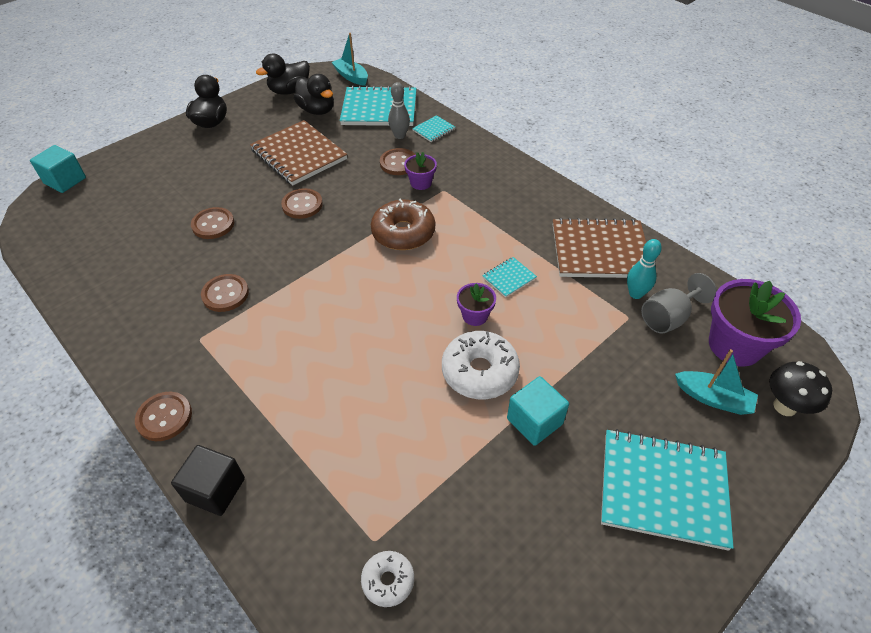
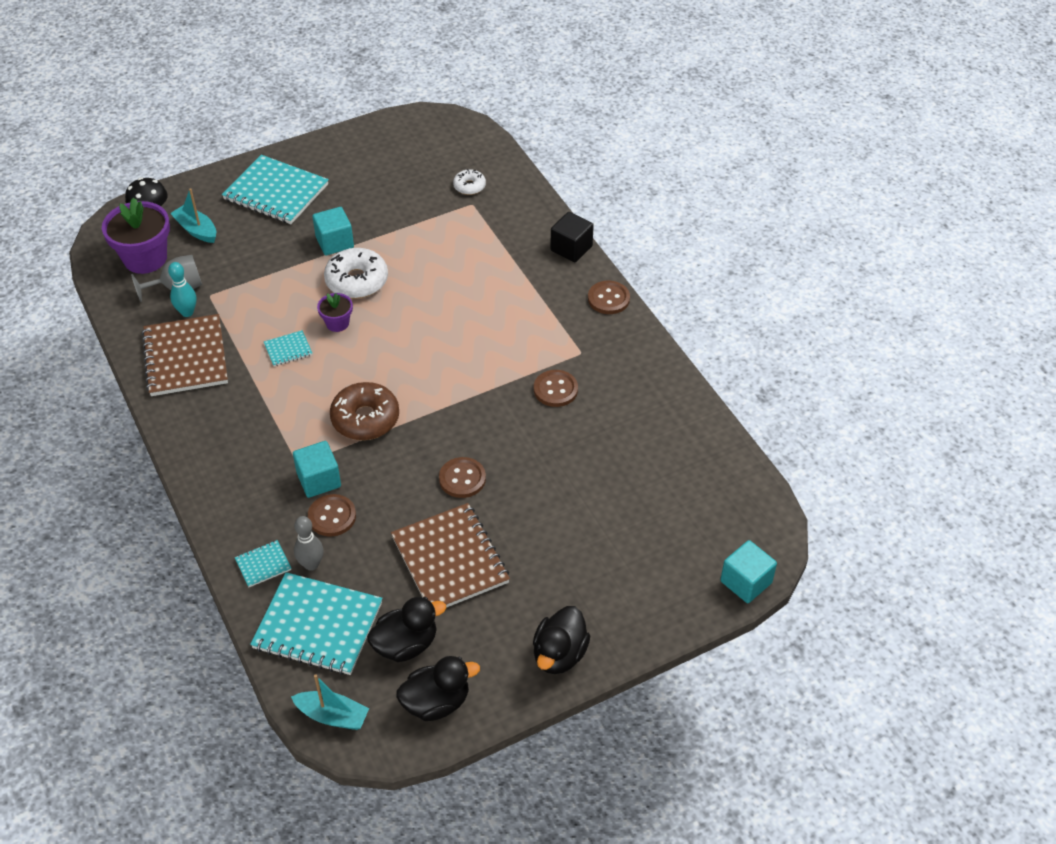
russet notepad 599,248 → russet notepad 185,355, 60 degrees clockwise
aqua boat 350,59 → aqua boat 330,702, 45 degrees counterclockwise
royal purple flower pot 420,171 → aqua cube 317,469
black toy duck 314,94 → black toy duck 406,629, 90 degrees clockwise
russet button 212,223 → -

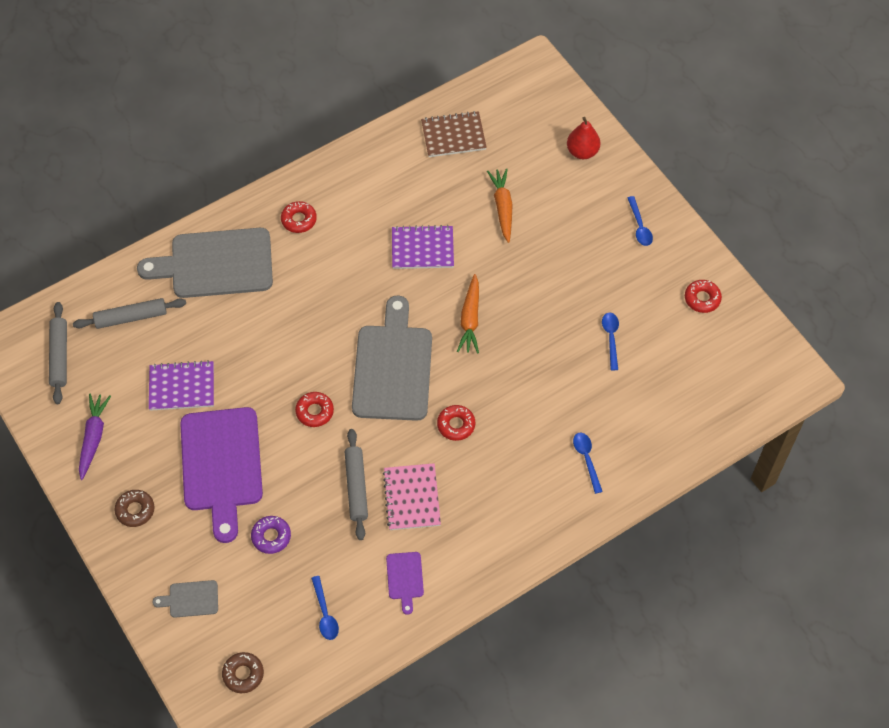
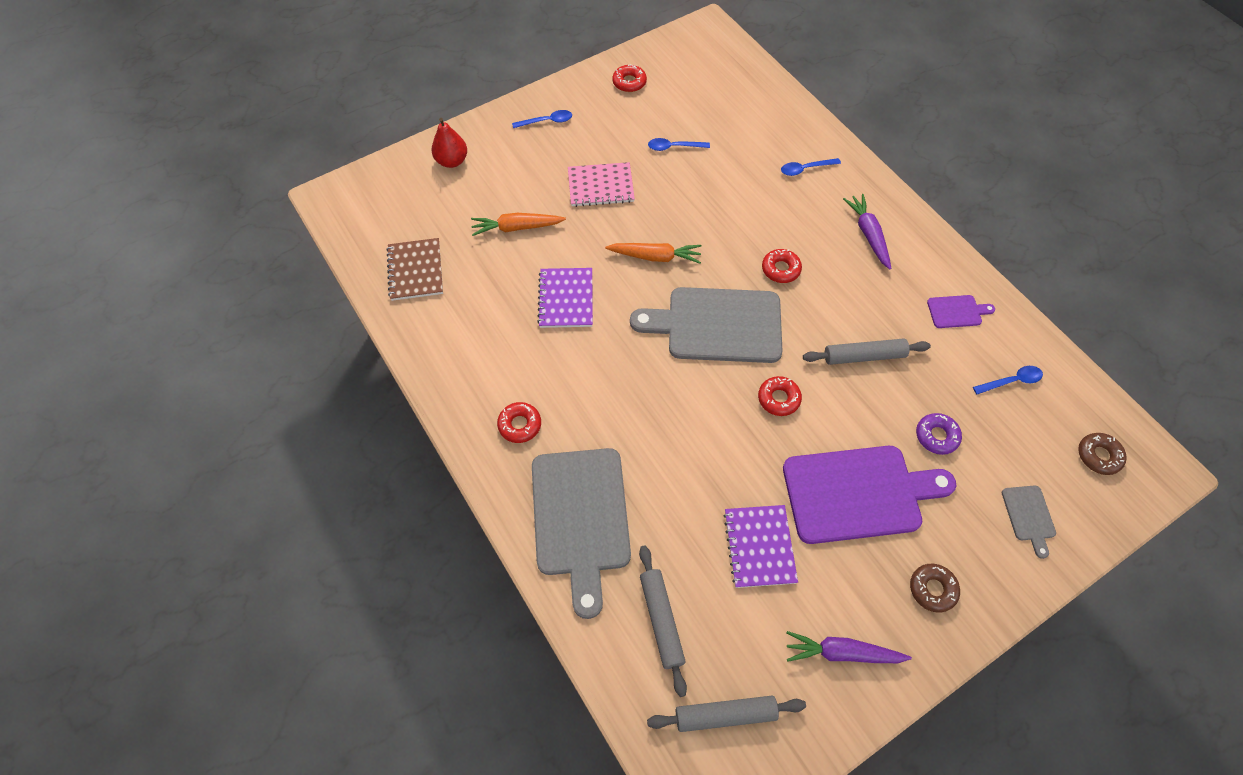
rosy notepad 412,496 → rosy notepad 601,184, shifted
- → royal purple carrot 867,231

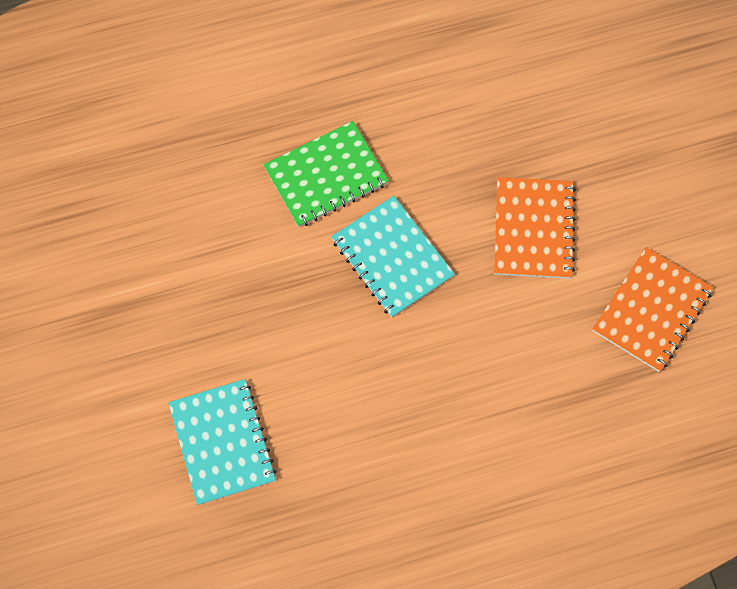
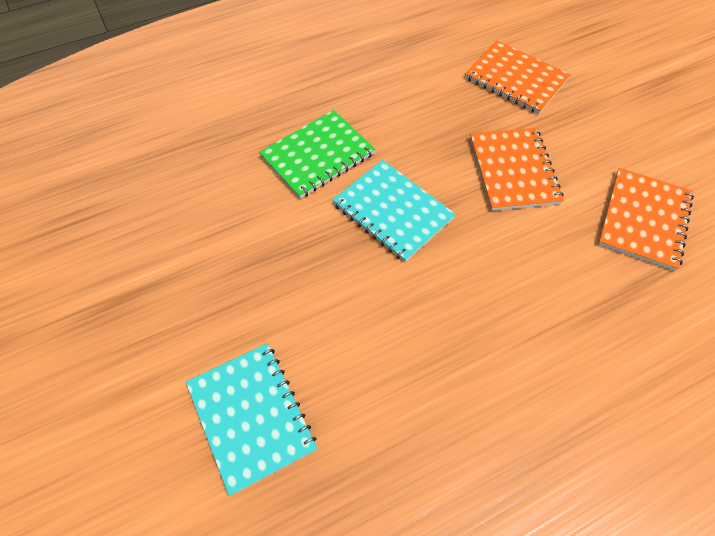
- → orange-coloured notepad 518,77

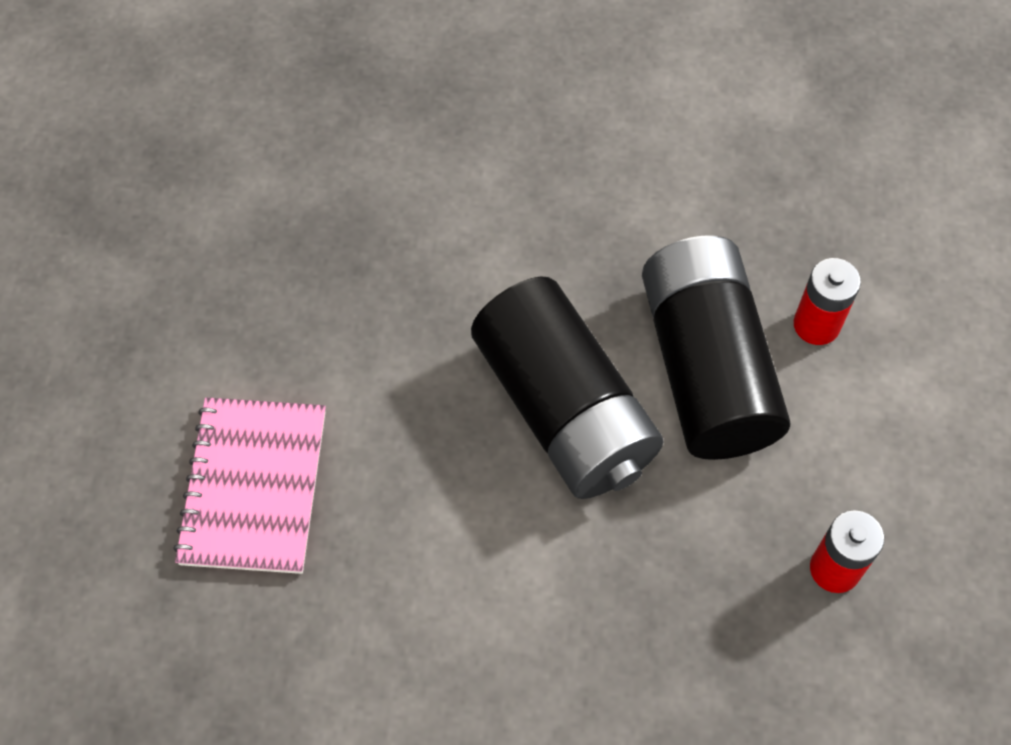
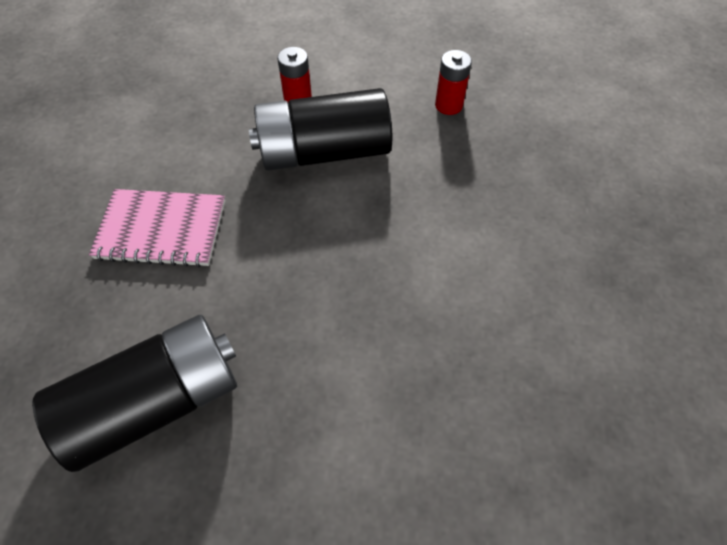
black AA battery 567,388 → black AA battery 134,393, shifted
rosy notepad 249,485 → rosy notepad 157,228, shifted

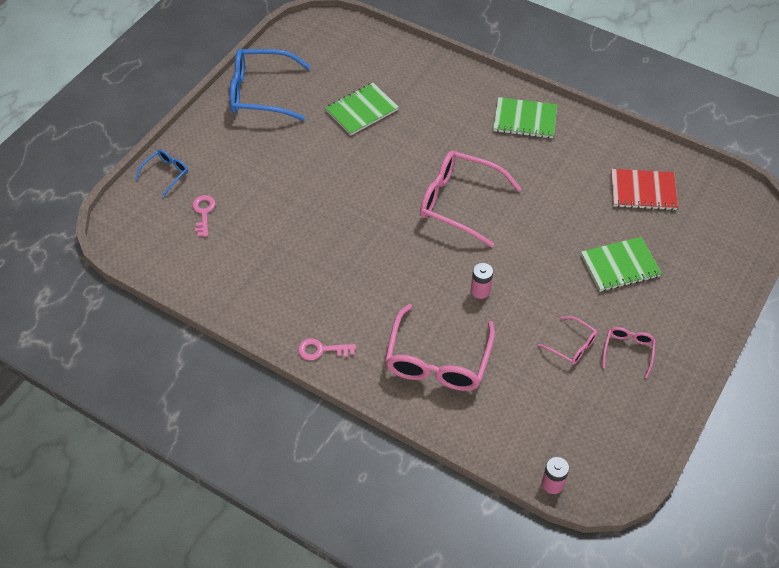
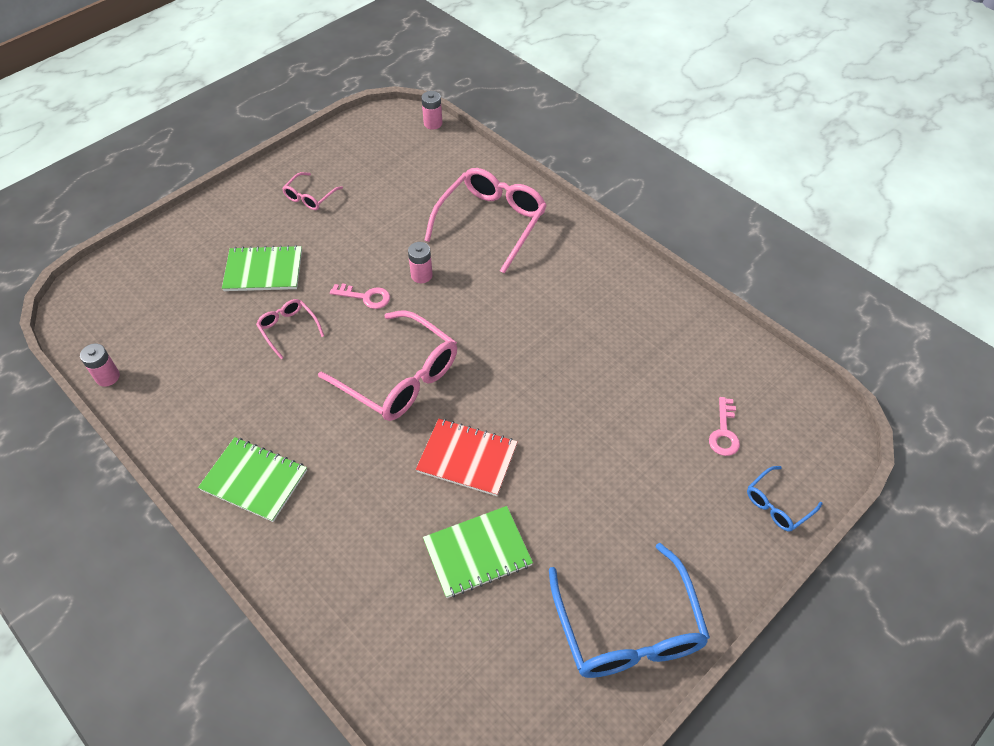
- → rosy AA battery 100,365
rosy glasses 568,340 → rosy glasses 290,329, shifted
rosy door key 327,349 → rosy door key 360,296, shifted
crimson notepad 644,189 → crimson notepad 467,457, shifted
cobalt glasses 270,85 → cobalt glasses 629,610, 60 degrees clockwise

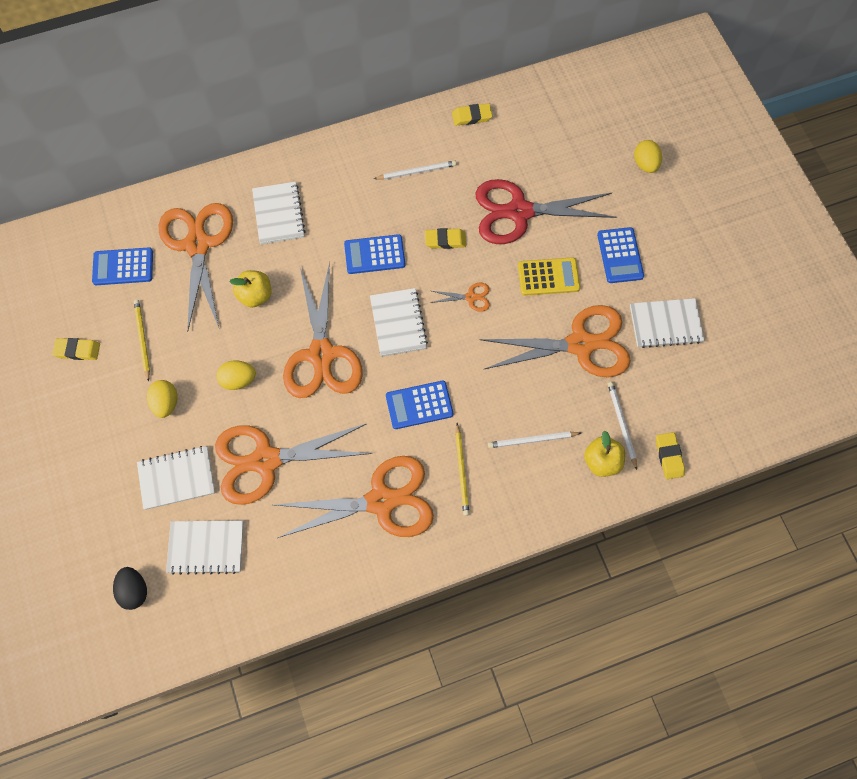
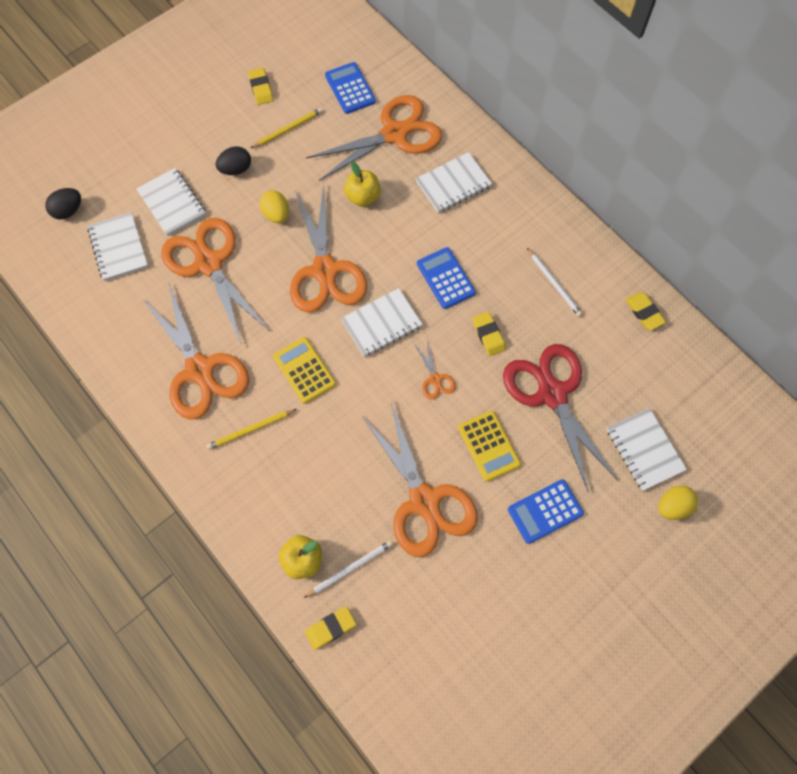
bright yellow egg 162,399 → black egg 233,160
cobalt adding machine 419,405 → bright yellow adding machine 304,370
orange-coloured scissors 323,330 → orange-coloured scissors 328,248, 75 degrees counterclockwise
snow-white notepad 667,323 → snow-white notepad 647,449, shifted
snow-white lead pencil 534,439 → -

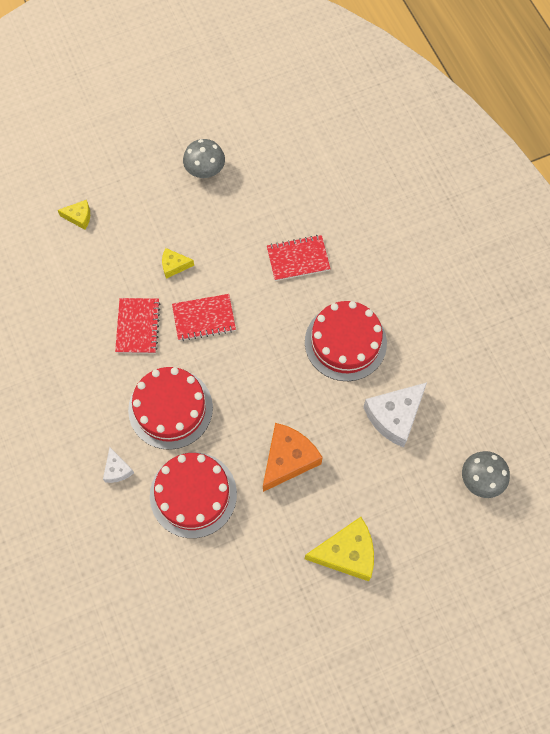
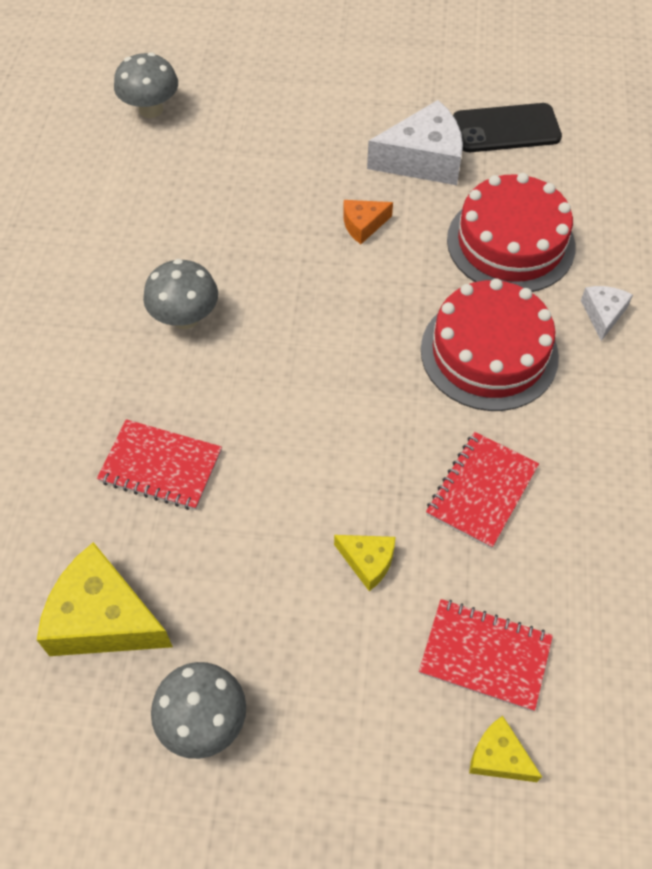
bright yellow cheese 339,549 → bright yellow cheese 105,599, shifted
crimson layer cake 346,341 → ash-grey toadstool 180,294
orange-coloured cheese 293,457 → orange-coloured cheese 368,222, x0.52
snow-white cheese 395,415 → snow-white cheese 415,142, shifted
crimson notepad 204,317 → crimson notepad 486,655, shifted
- → black phone 507,127

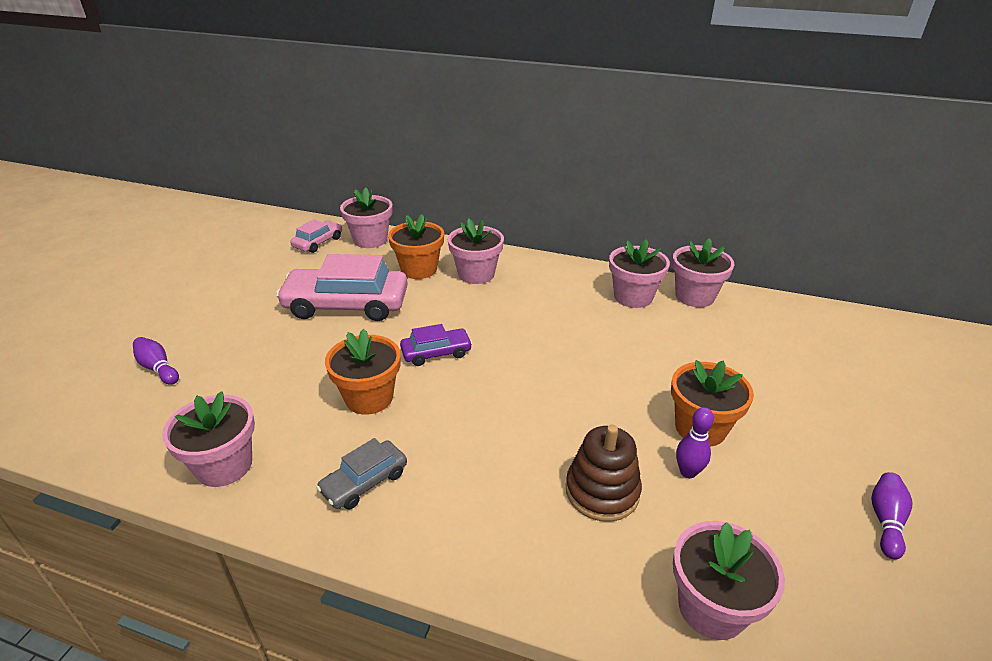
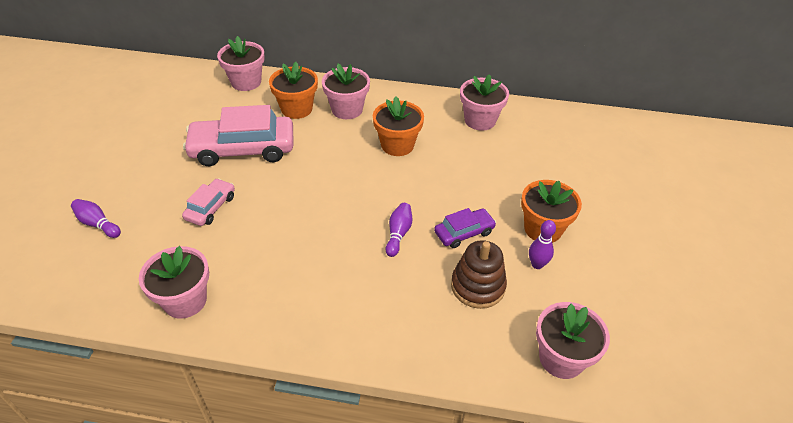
rosy car 316,236 → rosy car 208,202, shifted
orange-coloured flower pot 363,372 → orange-coloured flower pot 398,126, shifted
royal purple tenpin 892,516 → royal purple tenpin 398,230, shifted
royal purple car 436,345 → royal purple car 465,228, shifted
ash-grey car 361,474 → -
rosy flower pot 703,272 → -

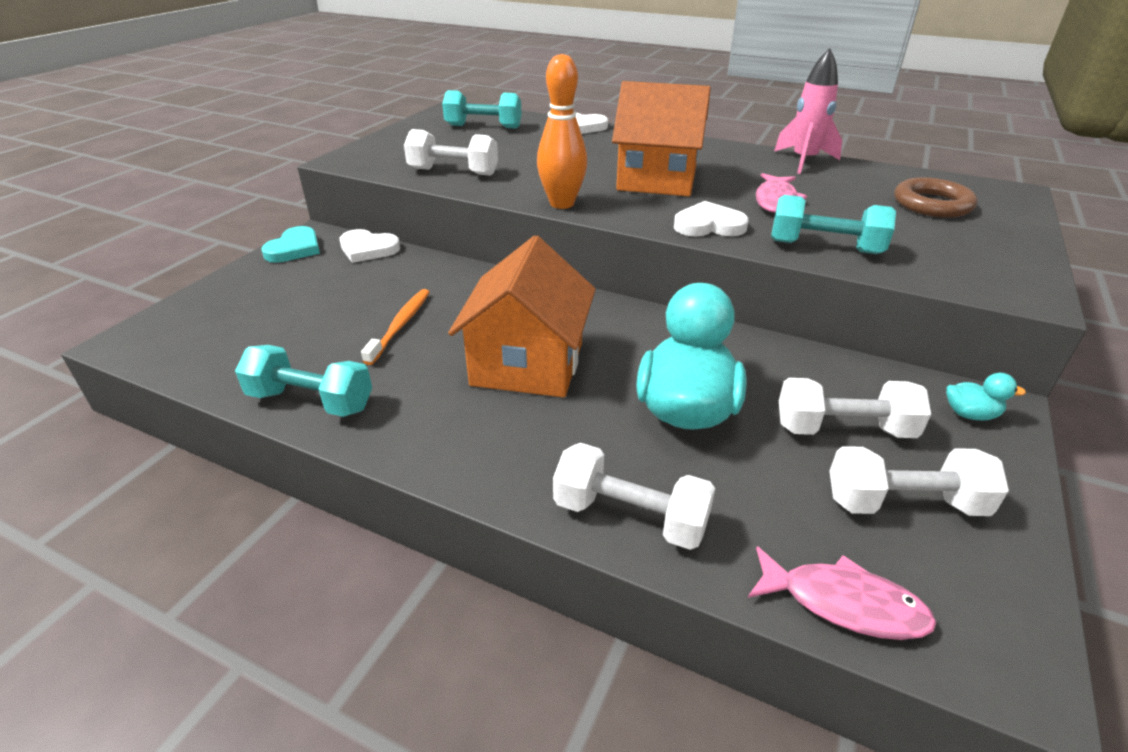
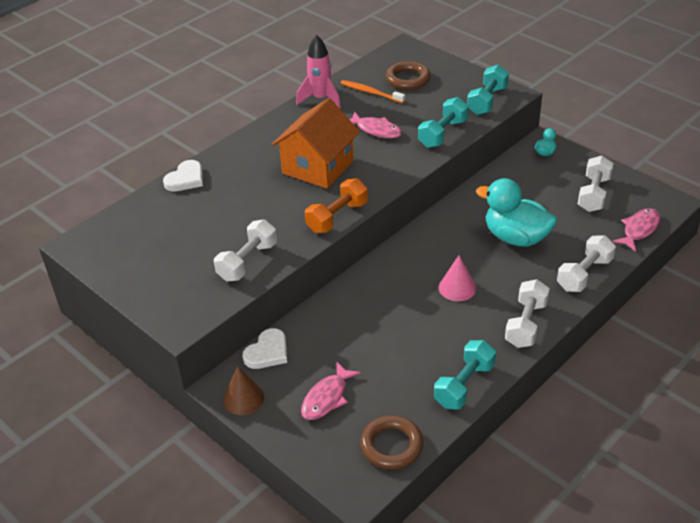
aqua heart shape 290,244 → russet solid cone 243,390
- → rosy fish 331,391
orange-coloured tenpin 562,131 → orange-coloured free weight 336,205
orange-coloured toothbrush 395,327 → orange-coloured toothbrush 372,91, shifted
- → russet torus 391,442
orange-coloured house 522,316 → rosy solid cone 457,278
aqua free weight 482,109 → aqua free weight 488,90, shifted
snow-white free weight 855,408 → snow-white free weight 527,313, shifted
snow-white heart shape 711,219 → -

